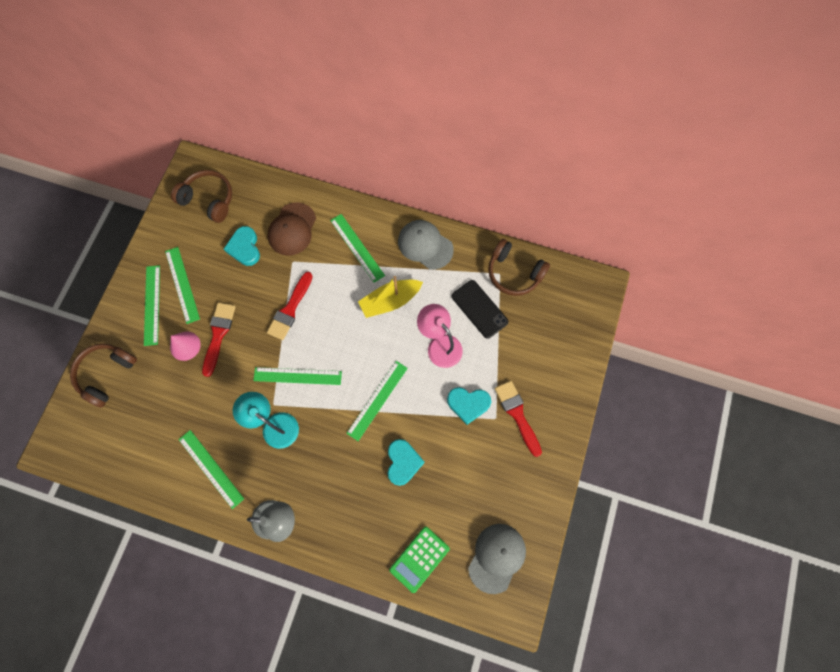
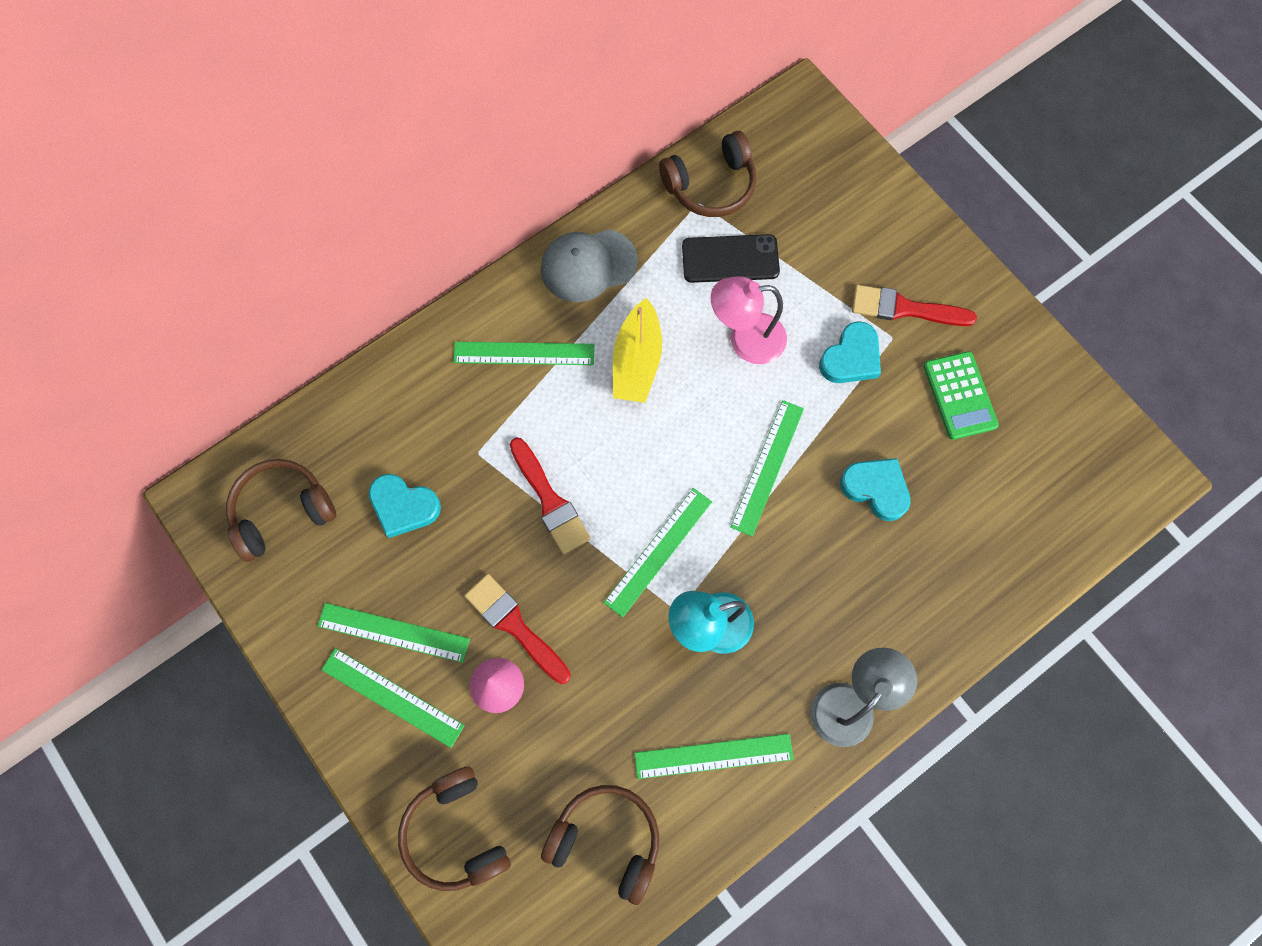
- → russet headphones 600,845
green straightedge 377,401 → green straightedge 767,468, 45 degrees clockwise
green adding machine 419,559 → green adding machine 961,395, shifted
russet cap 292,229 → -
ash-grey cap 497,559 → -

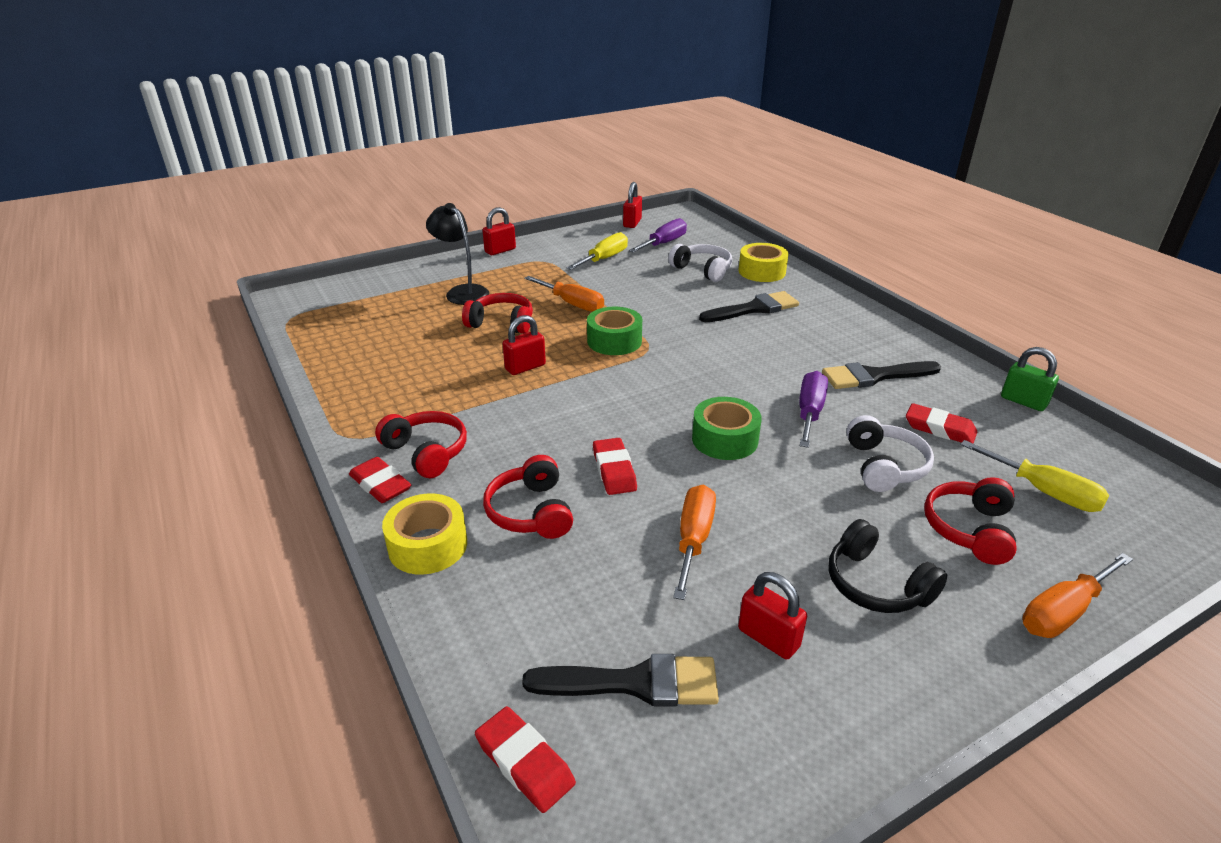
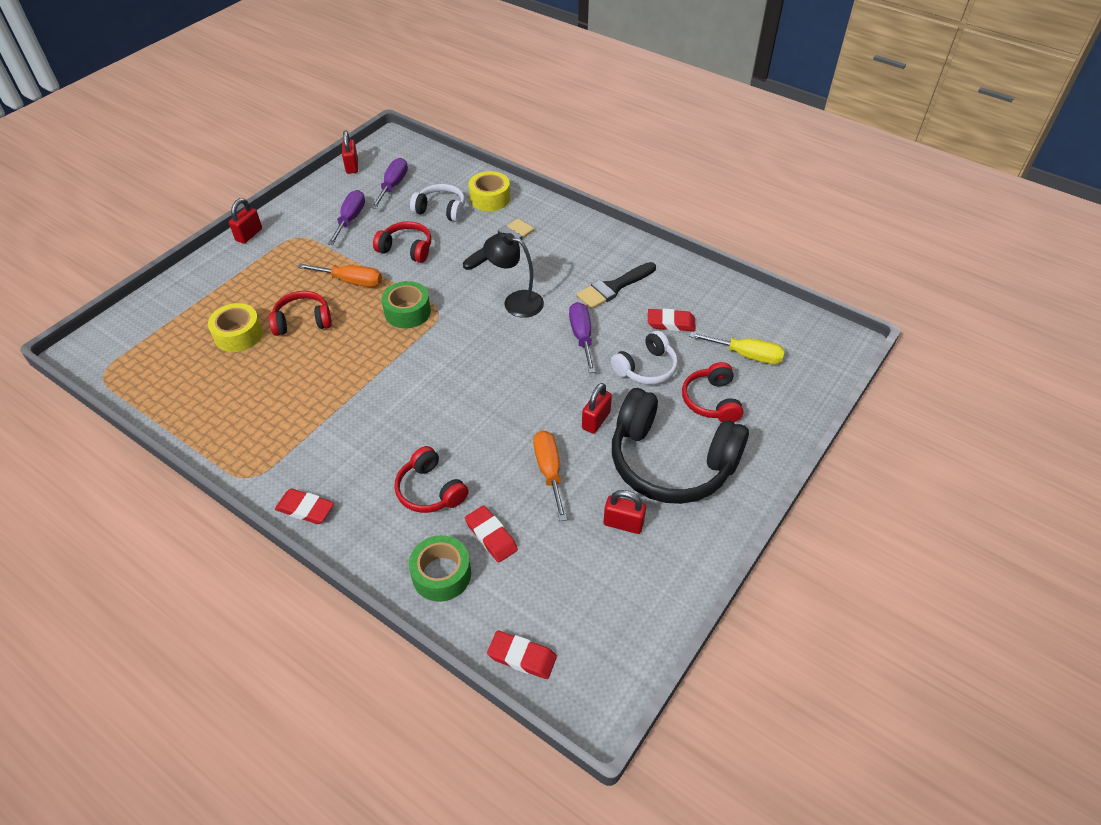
bright yellow sticky tape 424,534 → bright yellow sticky tape 235,327, shifted
bright yellow flat screwdriver 597,251 → royal purple flat screwdriver 346,217
crimson headphones 421,444 → crimson headphones 402,242, shifted
green sticky tape 727,428 → green sticky tape 440,568, shifted
crimson pencil eraser 615,466 → crimson pencil eraser 491,534, shifted
black reading lamp 457,254 → black reading lamp 513,275, shifted
crimson padlock 524,345 → crimson padlock 597,408, shifted
snow-white headphones 890,453 → snow-white headphones 644,358, 75 degrees clockwise
black headphones 888,566 → black headphones 680,446, x1.90
black paint brush 620,680 → -
green padlock 1030,379 → -
orange-coloured flat screwdriver 1077,595 → -

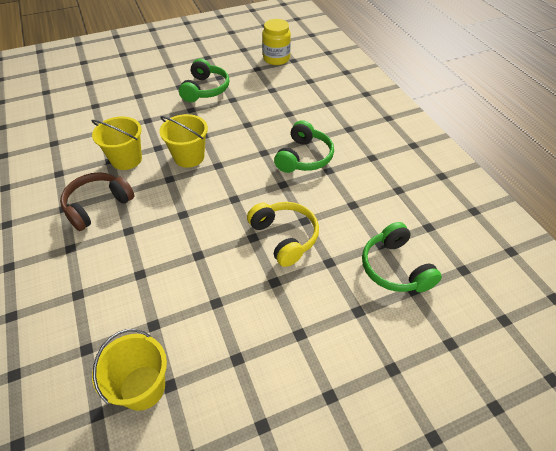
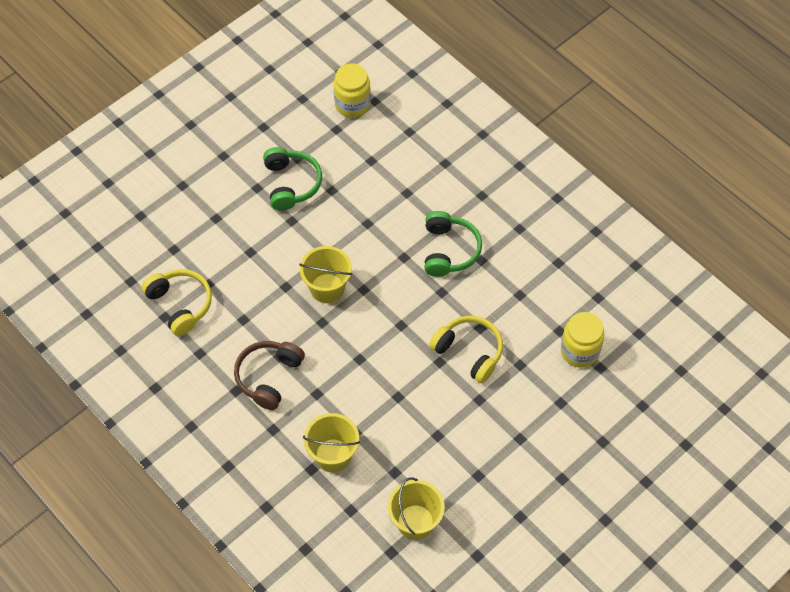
- → bright yellow headphones 177,302
bright yellow bucket 117,143 → bright yellow bucket 331,443, shifted
green headphones 402,257 → bright yellow preserve jar 582,340

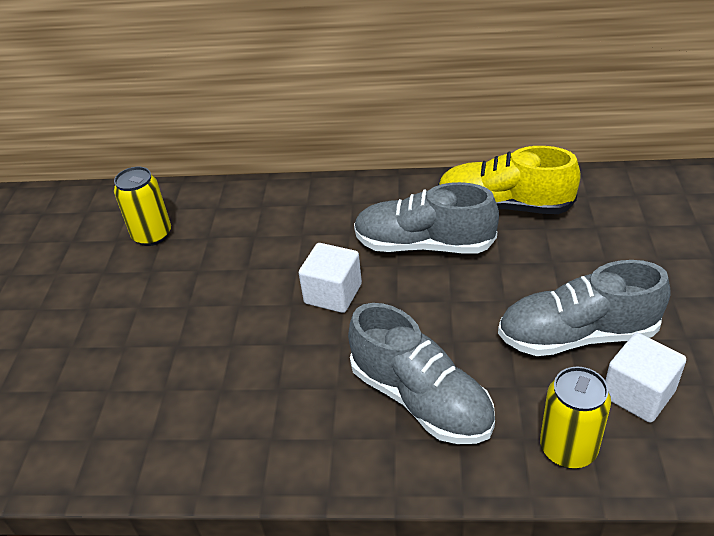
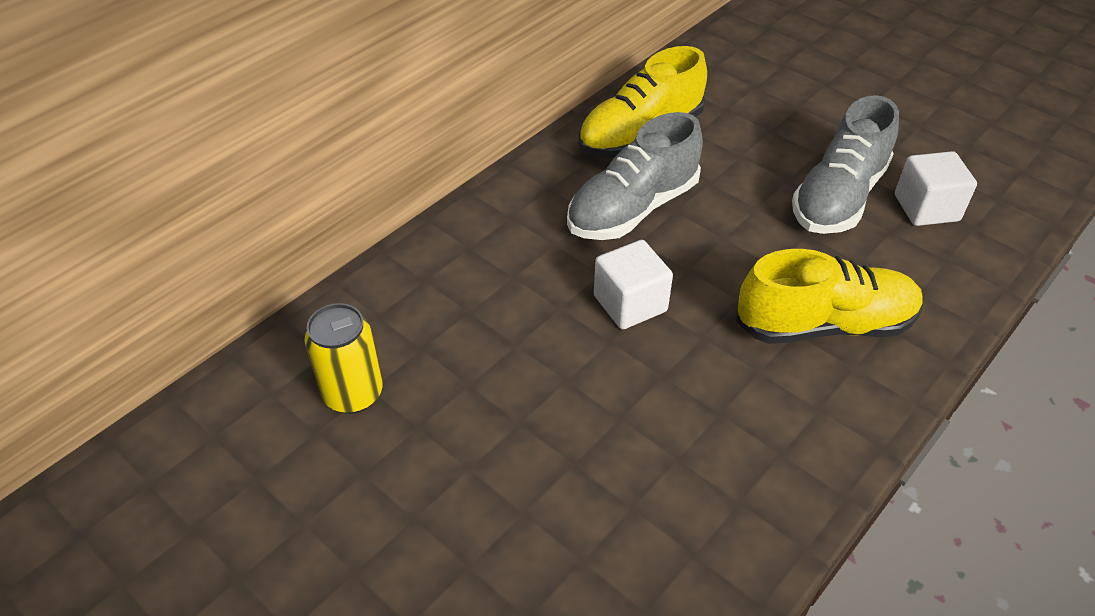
ash-grey lace-up shoe 421,373 → bright yellow lace-up shoe 829,296
bright yellow soda can 575,417 → -

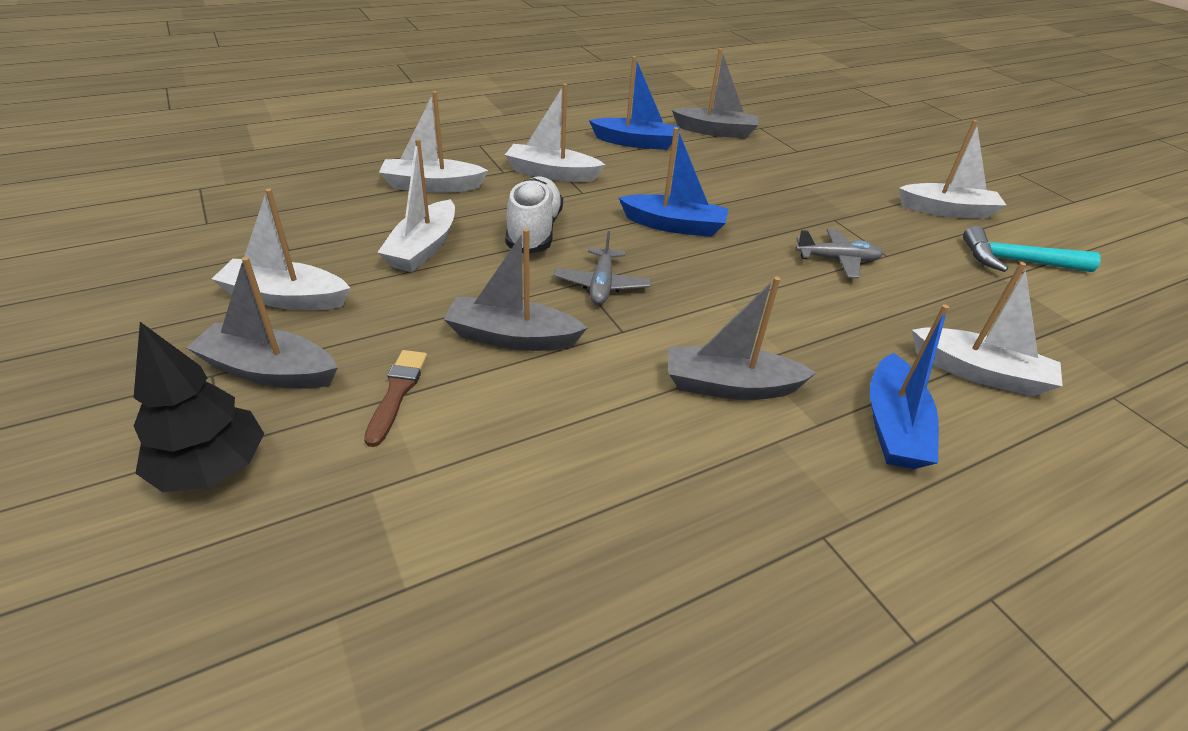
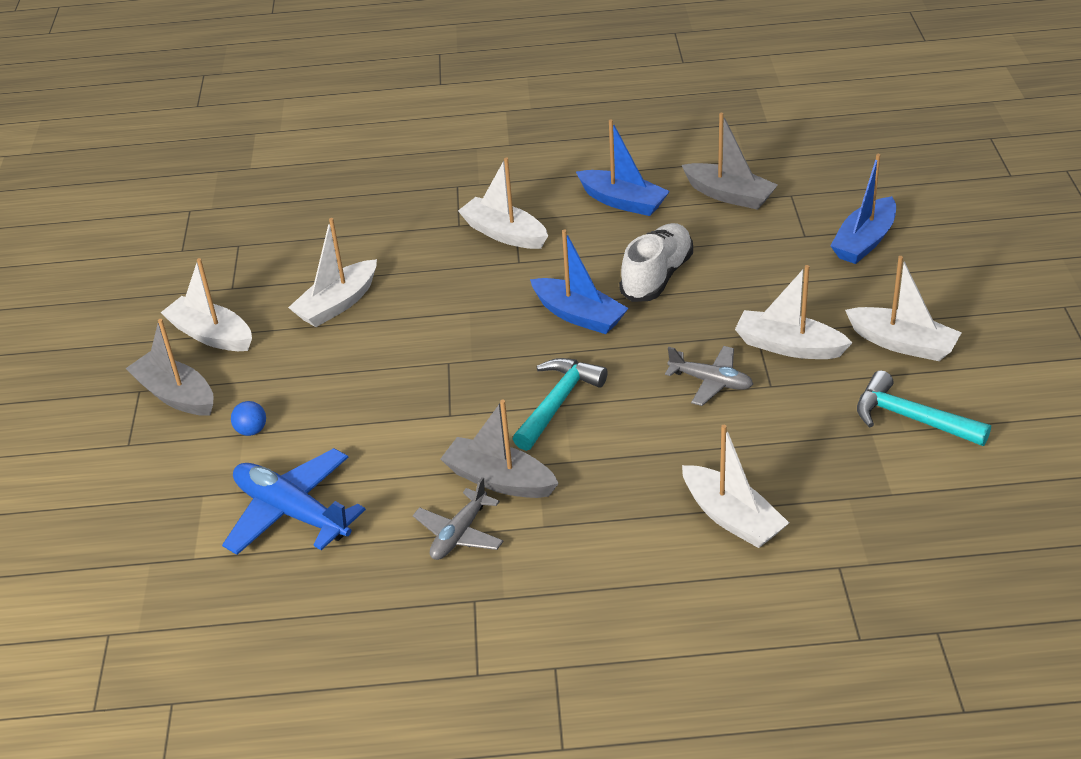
- → cobalt aeroplane 294,501
russet paint brush 396,398 → cobalt sphere 248,418
ash-grey aeroplane 602,268 → ash-grey aeroplane 458,518, shifted
- → aqua carpenter's hammer 560,404
snow-white lace-up shoe 534,215 → snow-white lace-up shoe 656,262, shifted
snow-white boat 433,142 → snow-white boat 794,312, shifted
cobalt boat 909,386 → cobalt boat 863,209, shifted
black toy tree 199,407 → -
ash-grey boat 515,289 → -

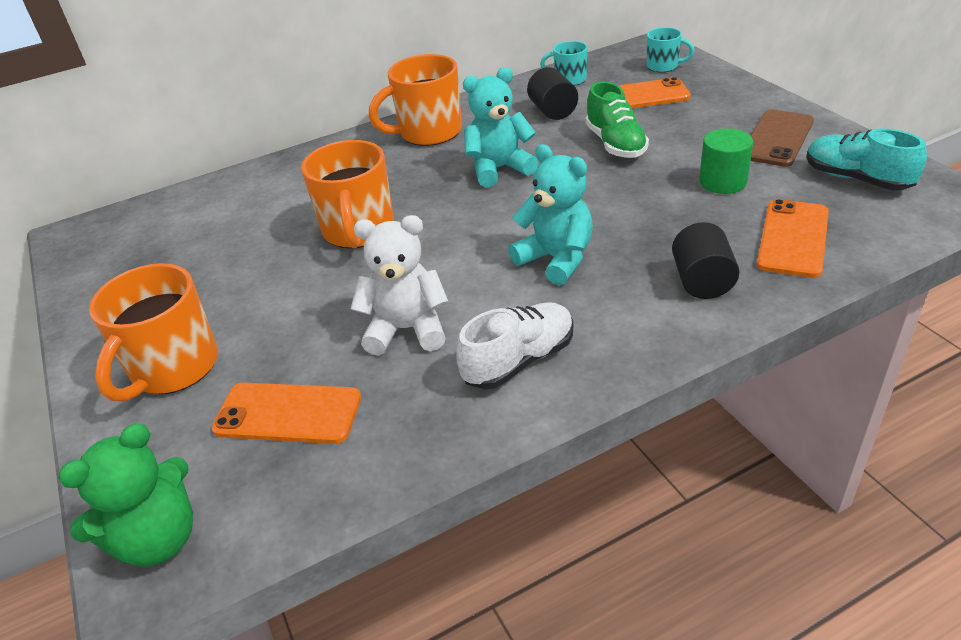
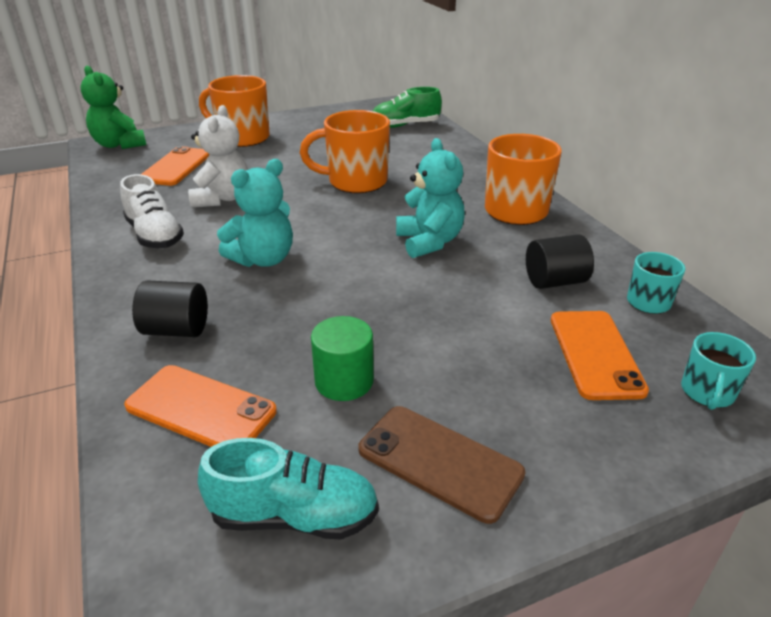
aqua lace-up shoe 866,159 → aqua lace-up shoe 288,488, 45 degrees clockwise
green lace-up shoe 617,119 → green lace-up shoe 407,107, shifted

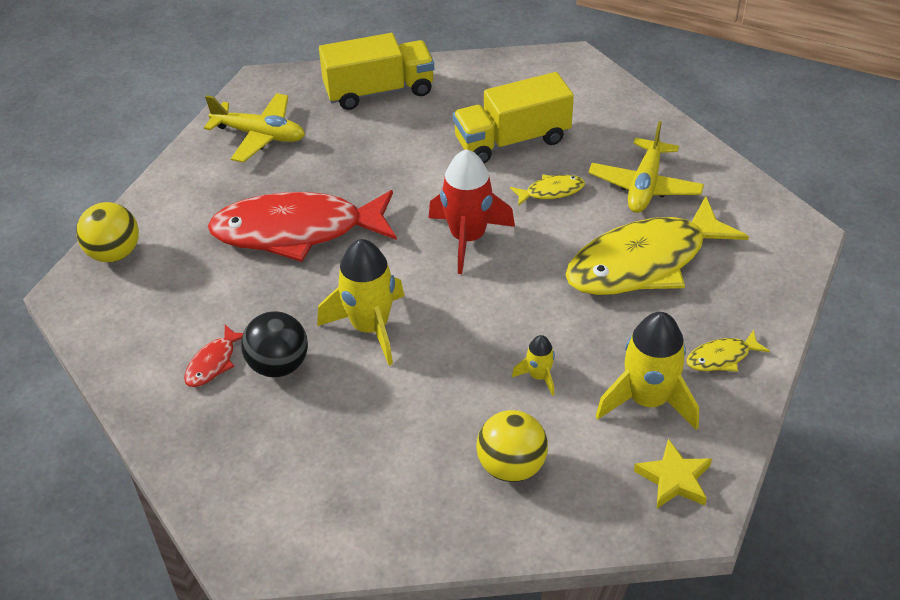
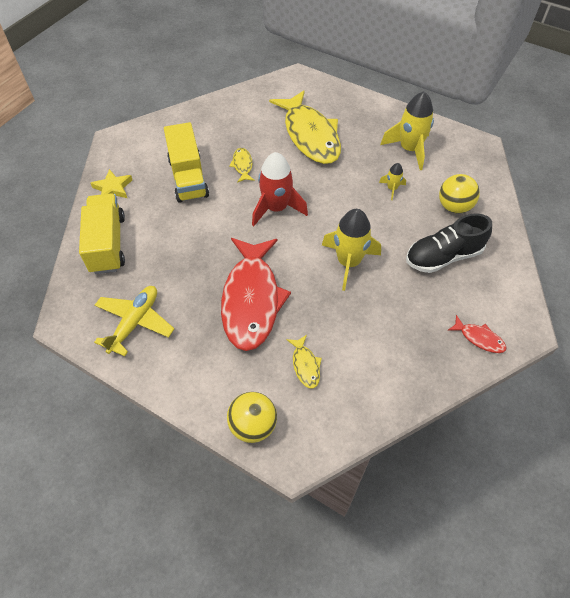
bright yellow five-pointed star 673,473 → bright yellow five-pointed star 111,183, shifted
bright yellow fish 728,351 → bright yellow fish 304,361, shifted
- → black lace-up shoe 449,243
crimson fish 213,355 → crimson fish 476,334, shifted
black sphere 274,344 → -
bright yellow aeroplane 646,167 → -

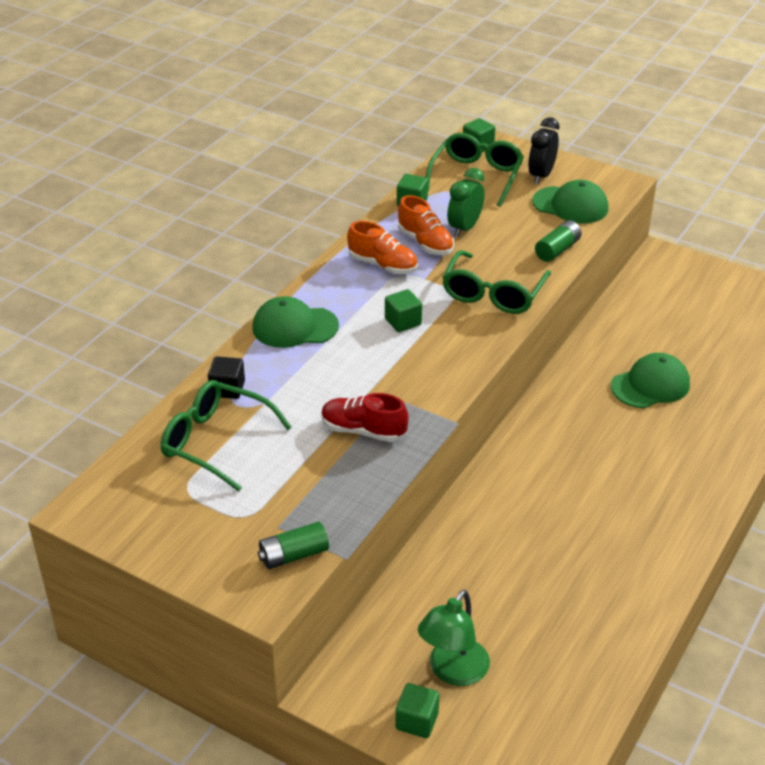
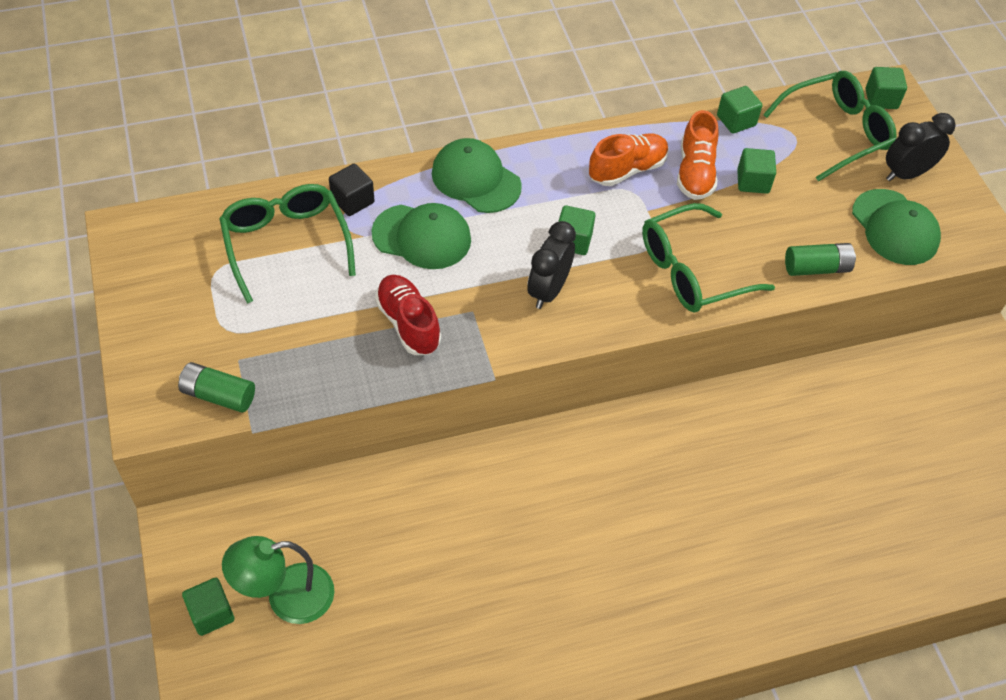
green cap 650,380 → green cap 421,236, shifted
- → black clock 551,265
orange-coloured lace-up shoe 382,247 → orange-coloured lace-up shoe 629,159, 105 degrees counterclockwise
green clock 466,202 → green cube 756,171

